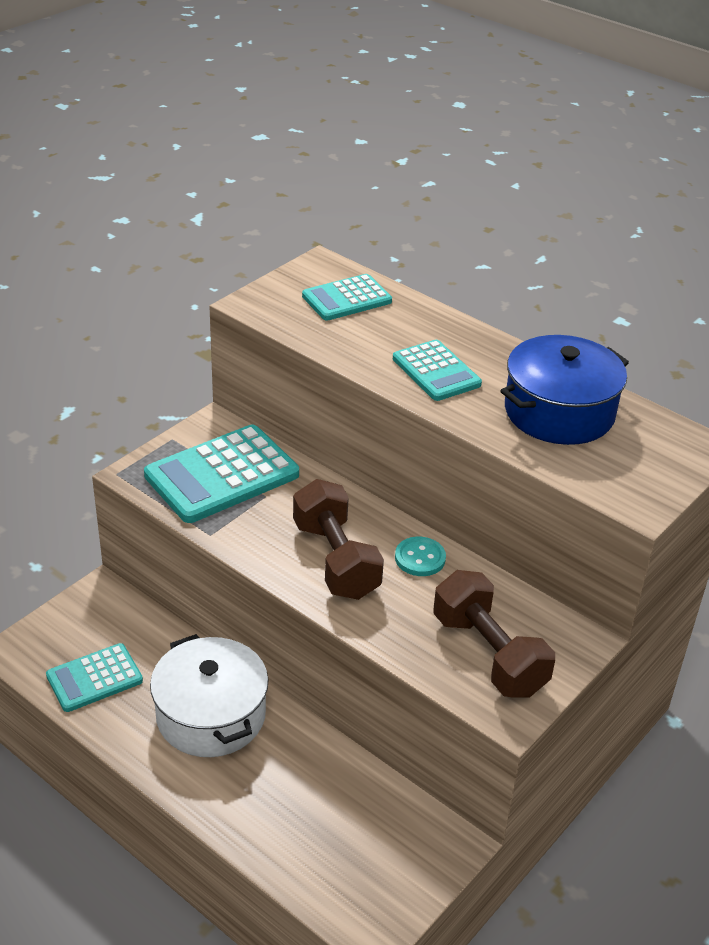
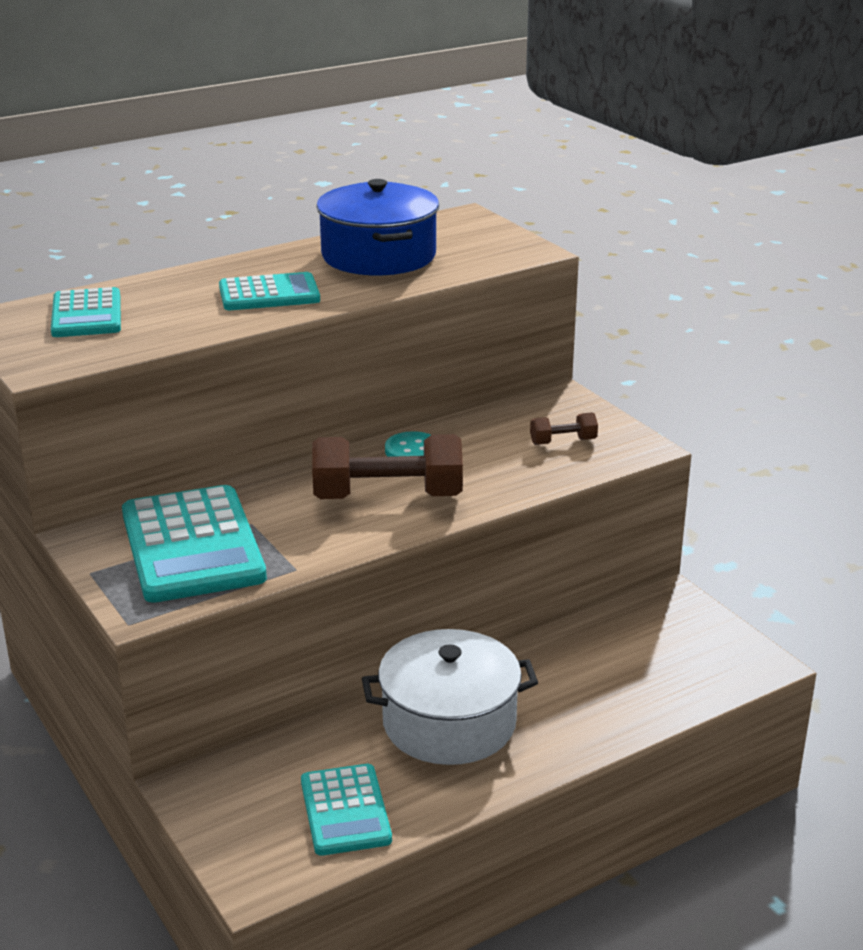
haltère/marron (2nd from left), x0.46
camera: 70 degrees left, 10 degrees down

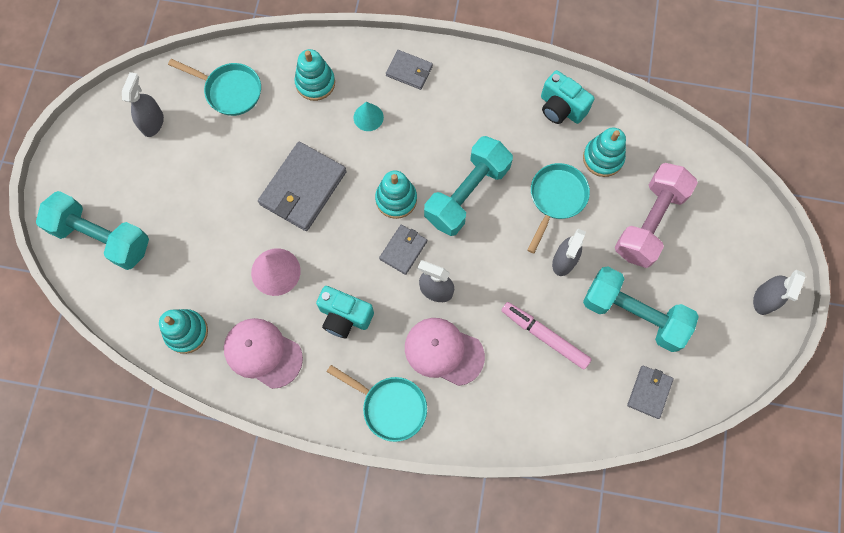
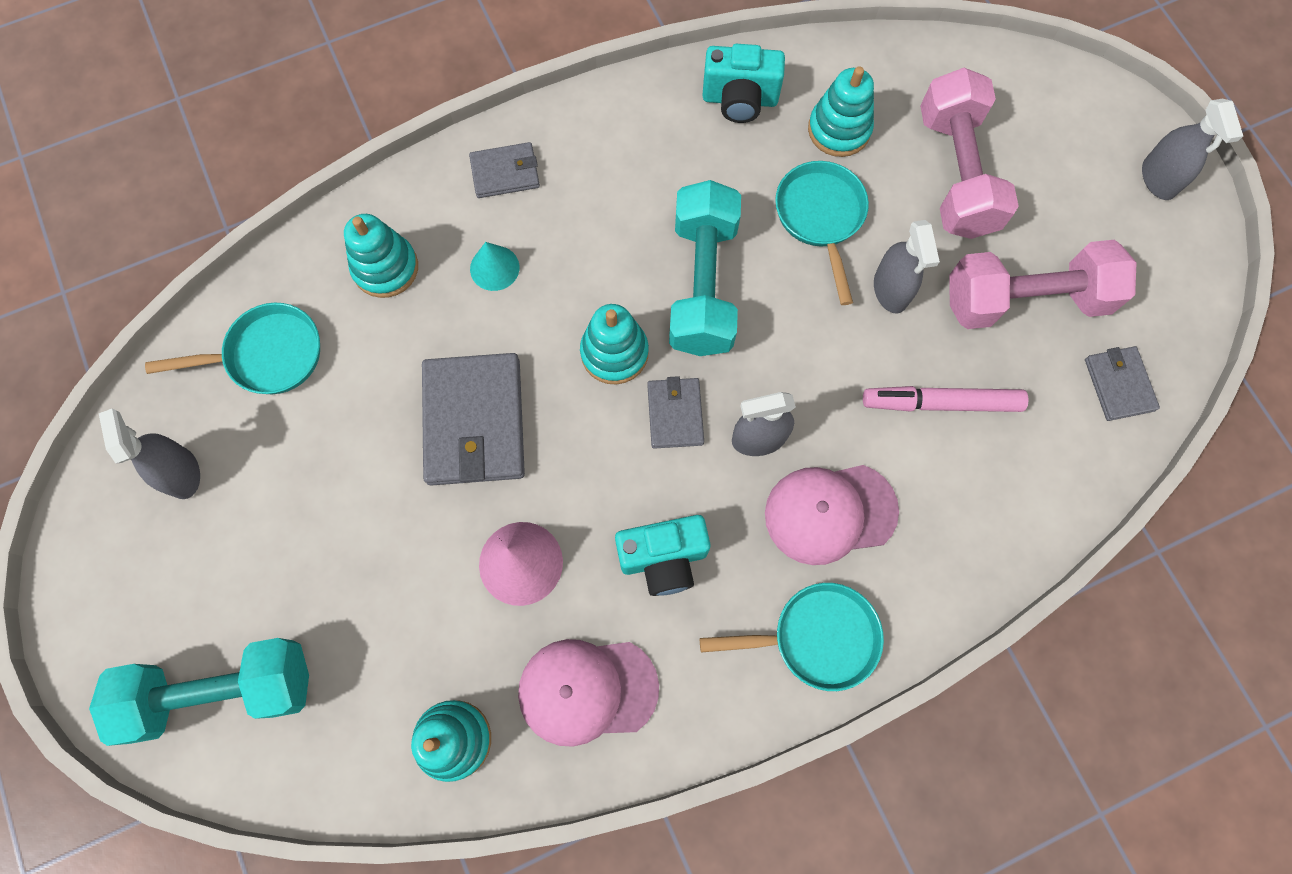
haltère/turquoise (3rd from left) => haltère/rose (2nd from left)
camera: 35 degrees left, 0 degrees up

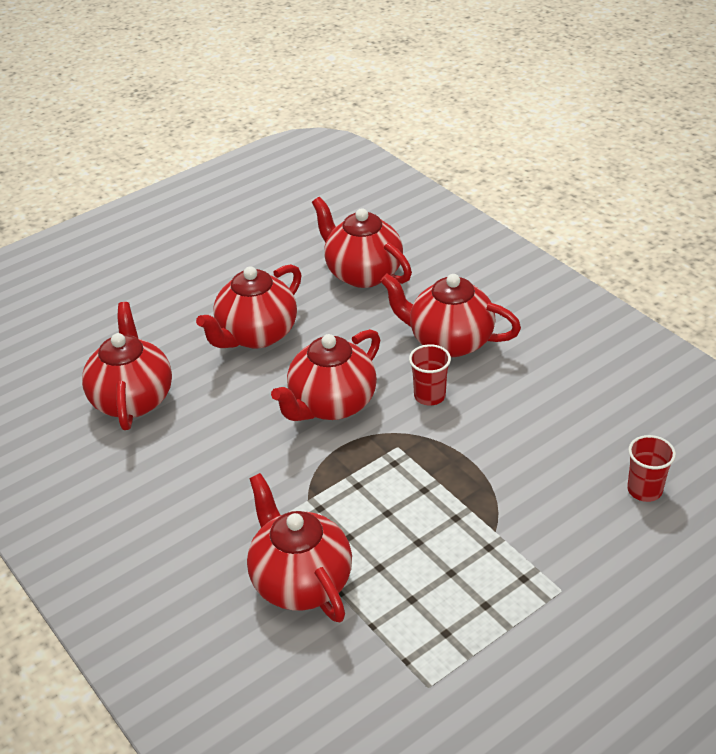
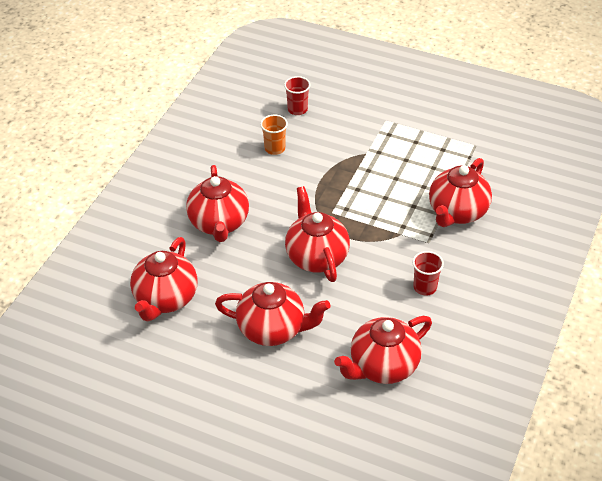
théière/rouge (4th from left), 120 degrees counterclockwise
gobelet/rouge (1st from left in the first image) => gobelet/rouge (2nd from left), move
nothing => gobelet/orange
camera: 120 degrees left, 5 degrees up

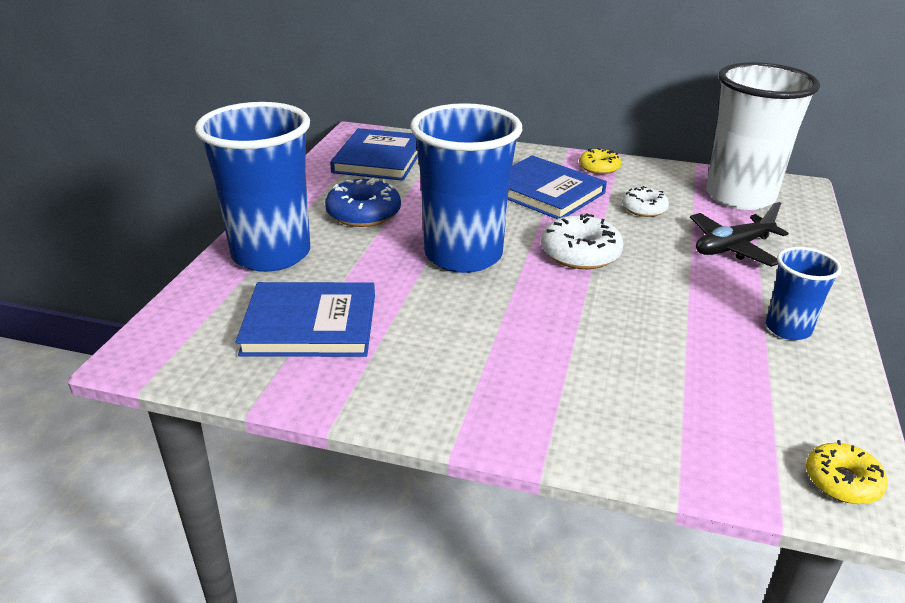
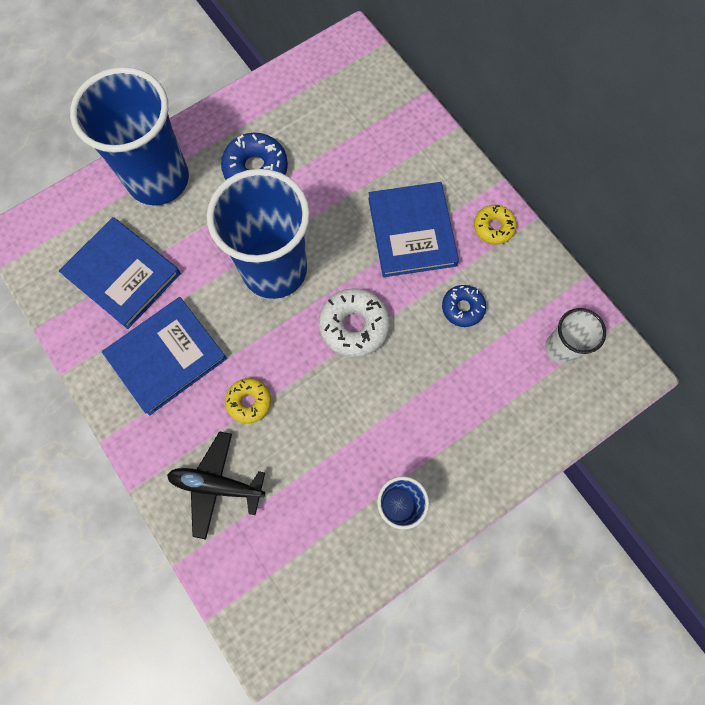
gobelet/blanc, x0.50
livre/bleu (2nd from left), move
beignet/blanc (2nd from left) => beignet/bleu (2nd from left)
avion/noir, move
beignet/jaune (2nd from left in the first image) => beignet/jaune (1st from left), move
camera: 40 degrees right, 40 degrees up

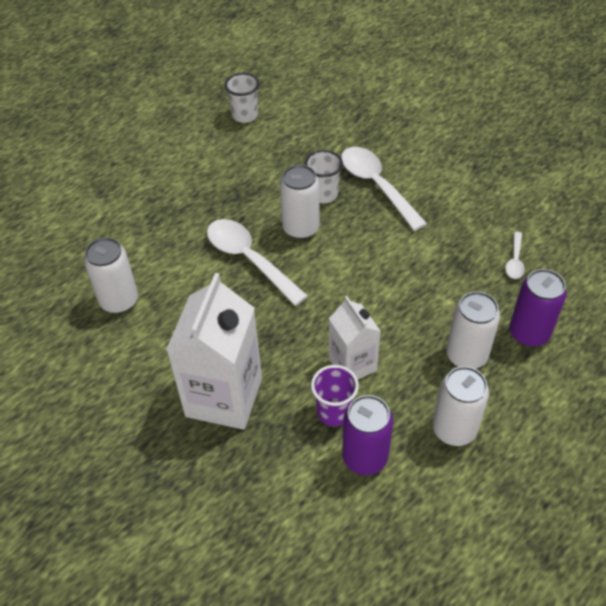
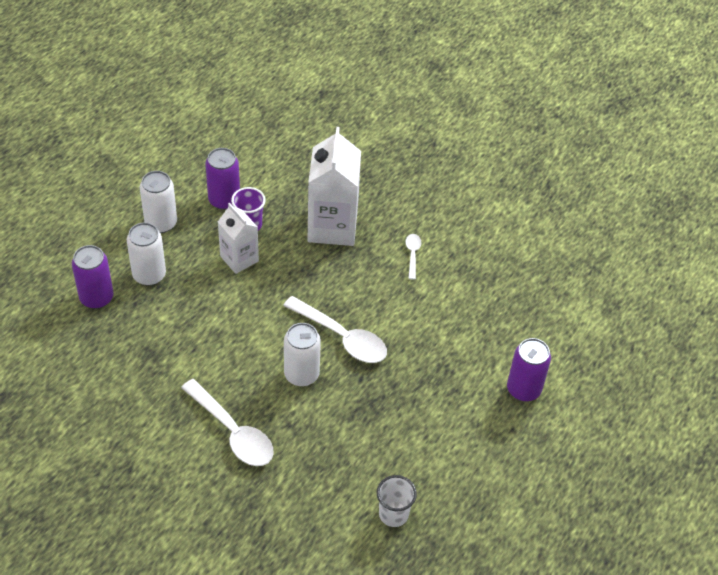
gobelet/blanc (2nd from left) => nothing
cuillère/blanc (3rd from left), move
canette/blanc (1st from left) => nothing
nothing => canette/violet (3rd from left)
camera: 165 degrees right, 0 degrees up

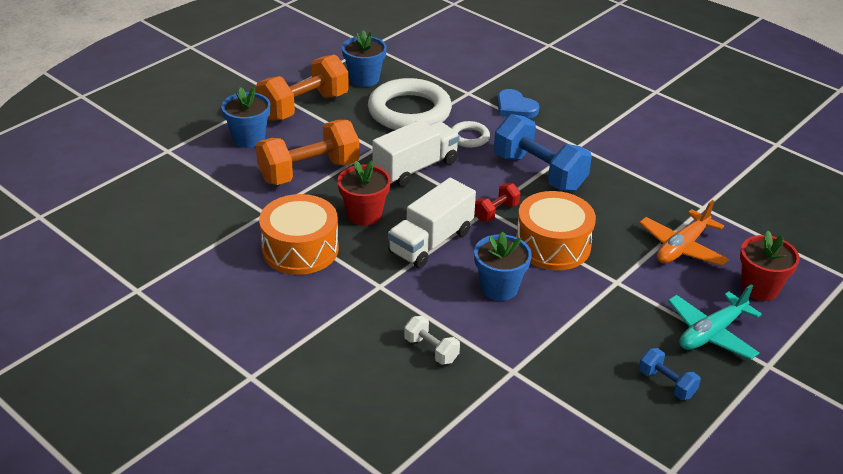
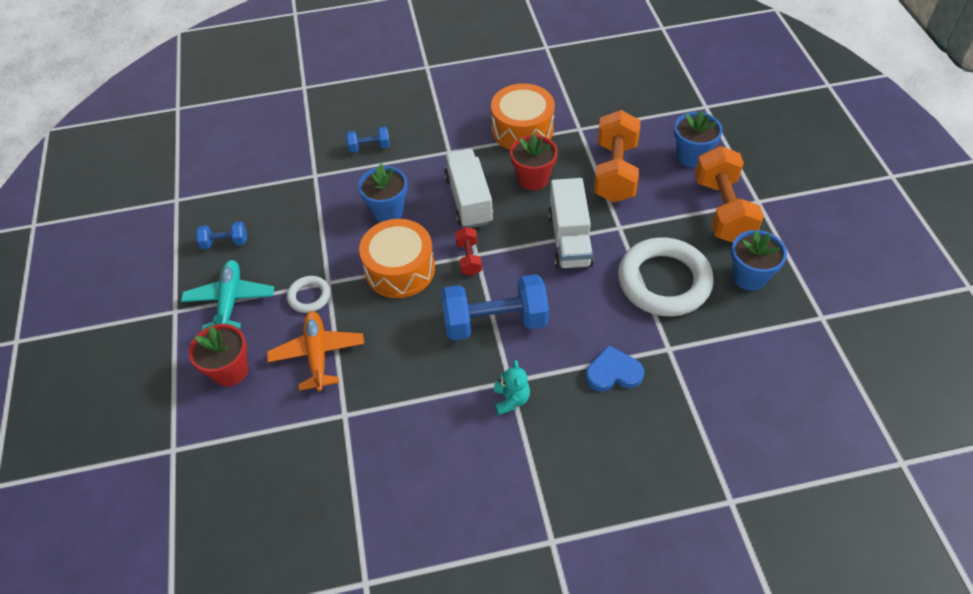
anneau/blanc (2nd from left in the first image) => anneau/blanc (1st from left), move
haltère/blanc => haltère/bleu (2nd from left)
nothing => ours en peluche/turquoise
camera: 130 degrees right, 15 degrees up

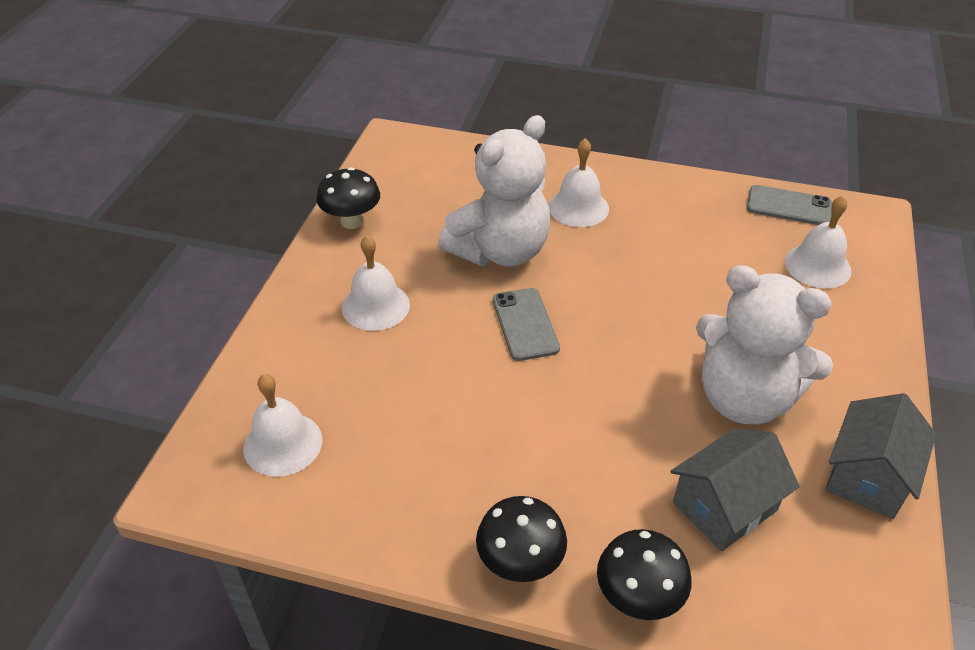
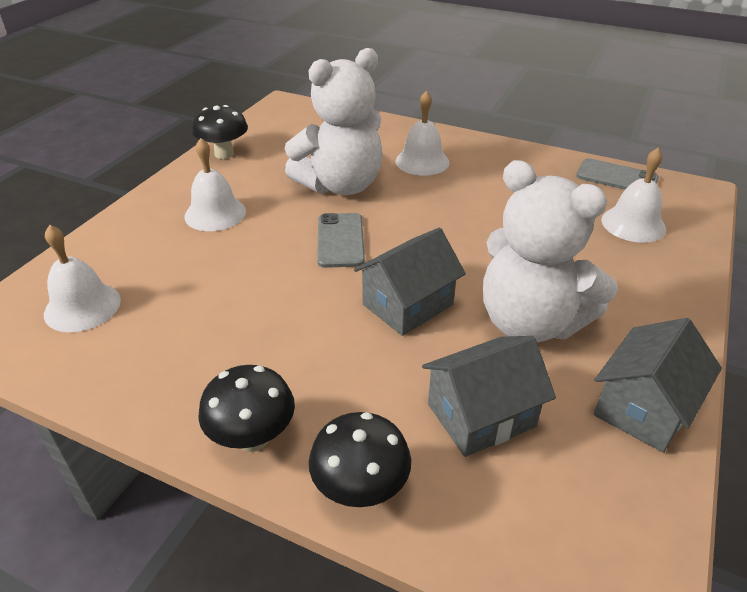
nothing => maison/gris (1st from left)
camera: 10 degrees right, 5 degrees down

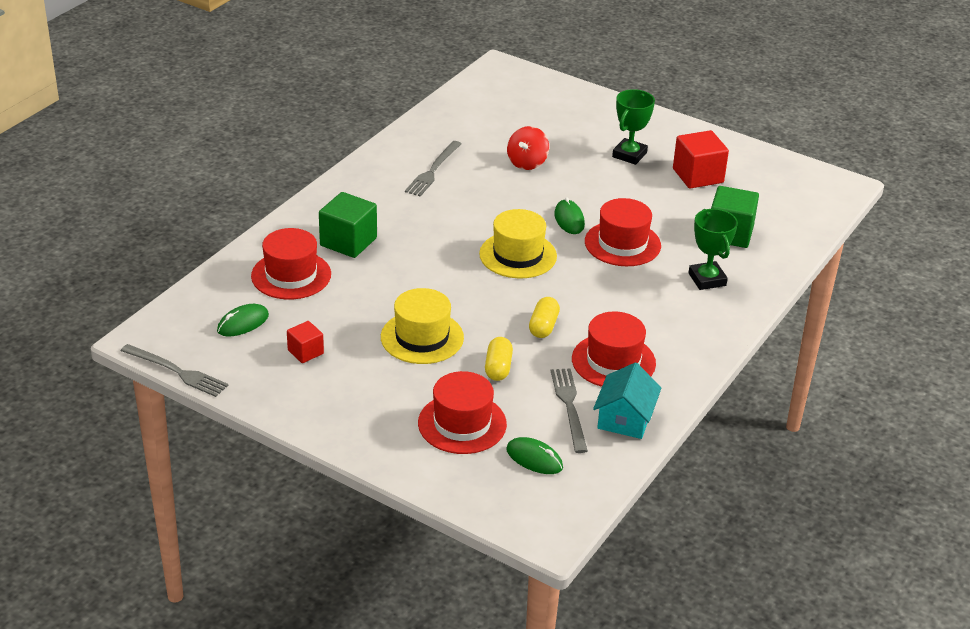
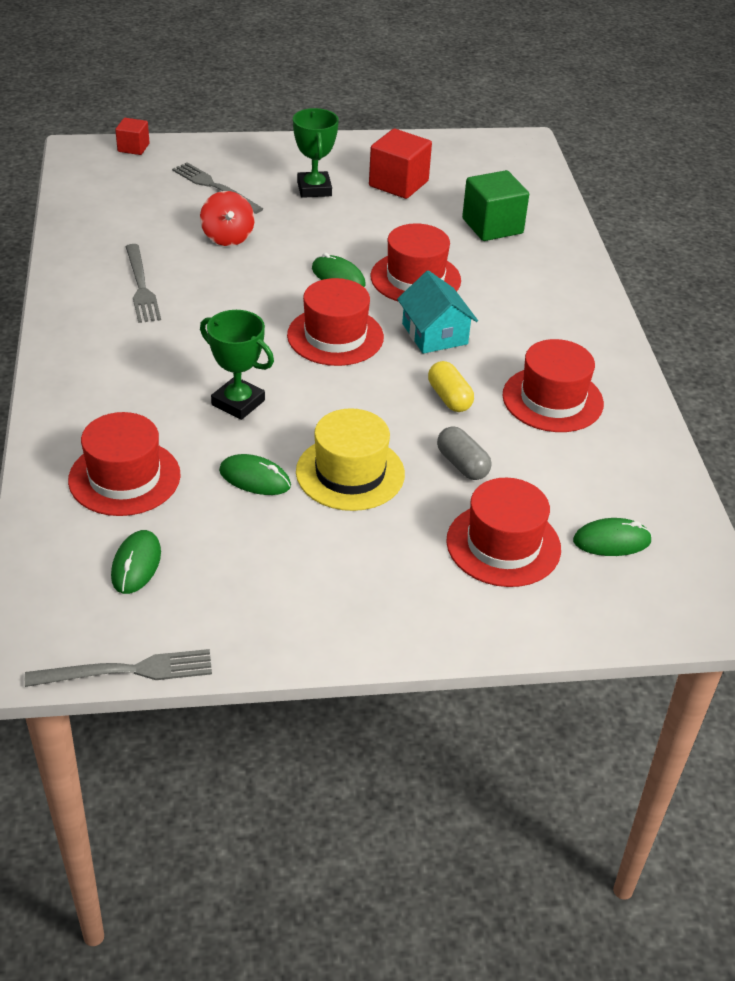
cube/vert (1st from left) => nothing
chapeau/jaune (2nd from left) => chapeau/rouge (2nd from left)
trophée/vert (2nd from left in the first image) => trophée/vert (1st from left), move
cube/rouge (1st from left), move
gélule/jaune (1st from left) => gélule/gris
maison/turquoise, move
fourchette/gris (3rd from left), move
nothing => souris/vert (2nd from left)
camera: 40 degrees left, 5 degrees up

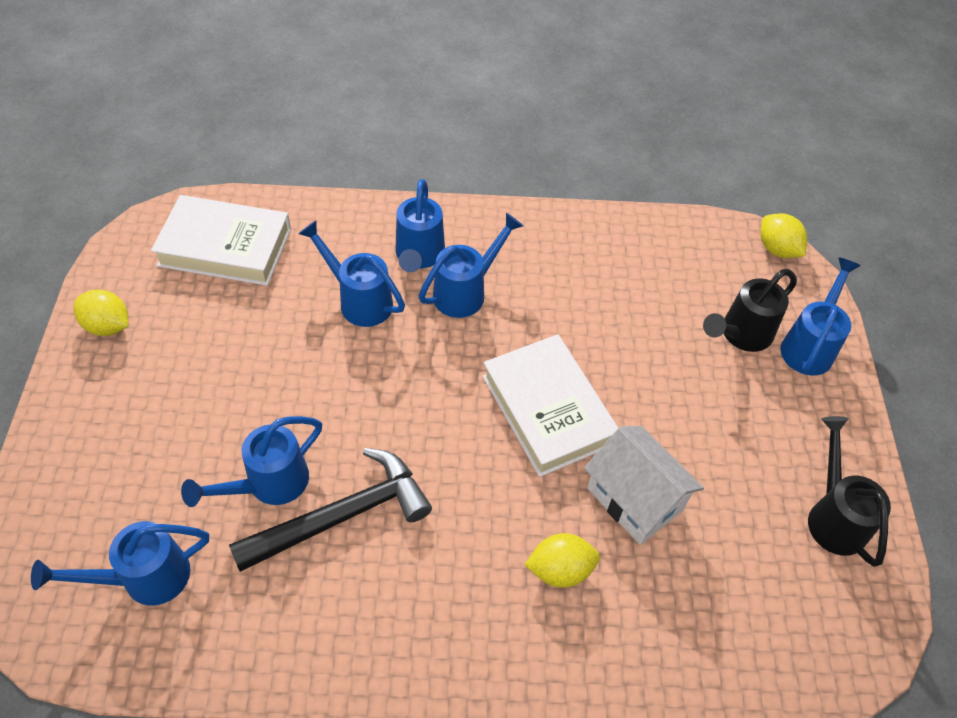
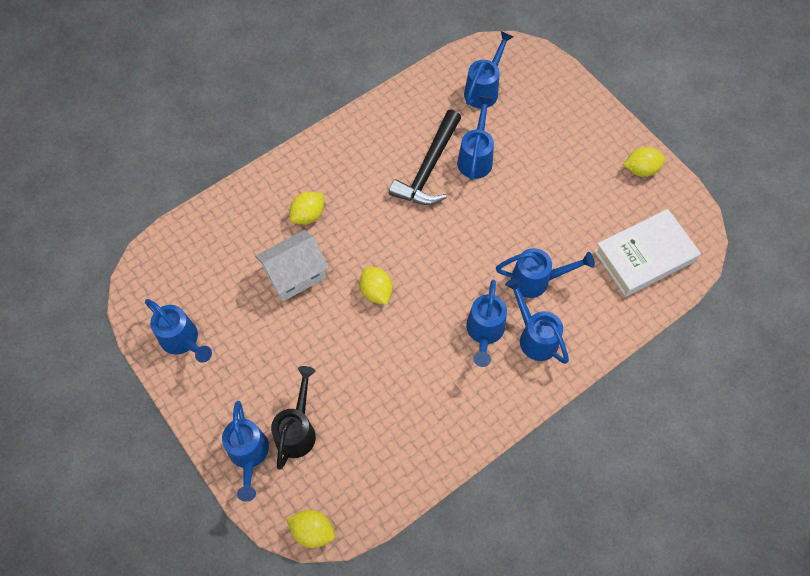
livre/blanc (2nd from left) => citron/jaune (3rd from left)
arrosoir/noir (2nd from left) => arrosoir/bleu (1st from left)
maison/blanc, 45 degrees counterclockwise
camera: 145 degrees right, 10 degrees up

